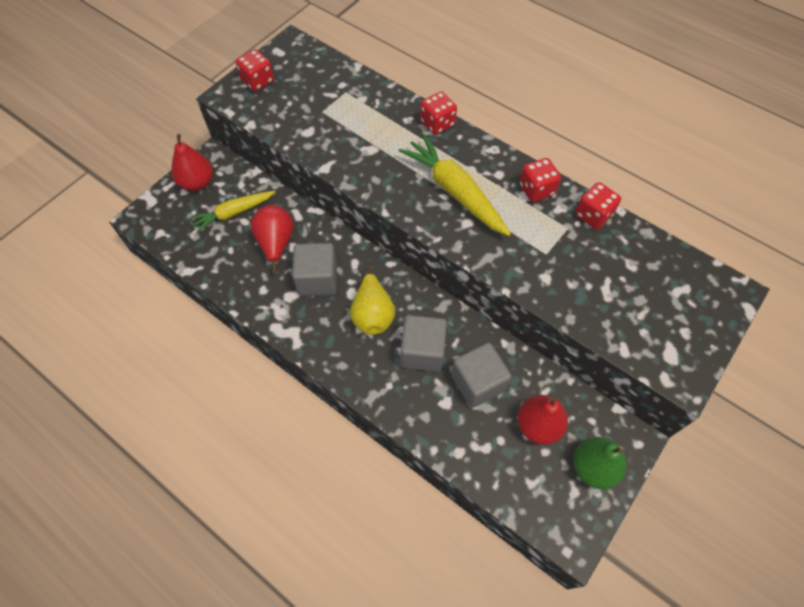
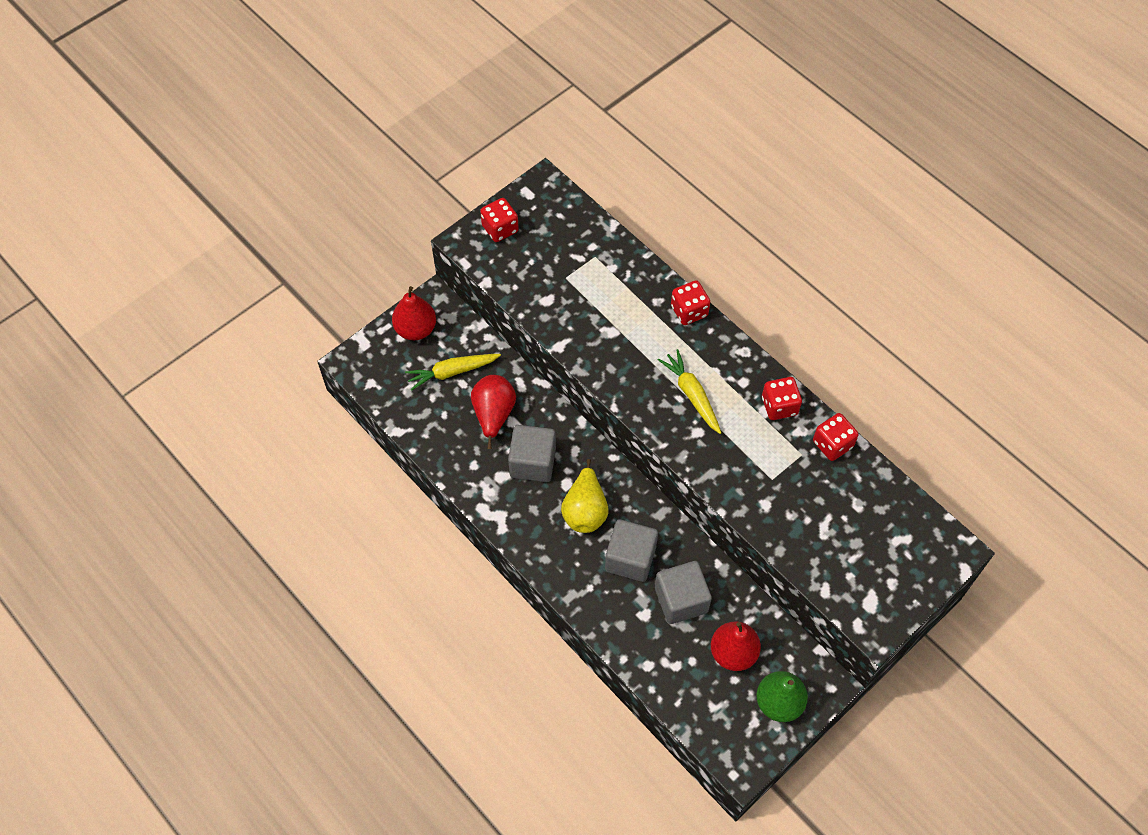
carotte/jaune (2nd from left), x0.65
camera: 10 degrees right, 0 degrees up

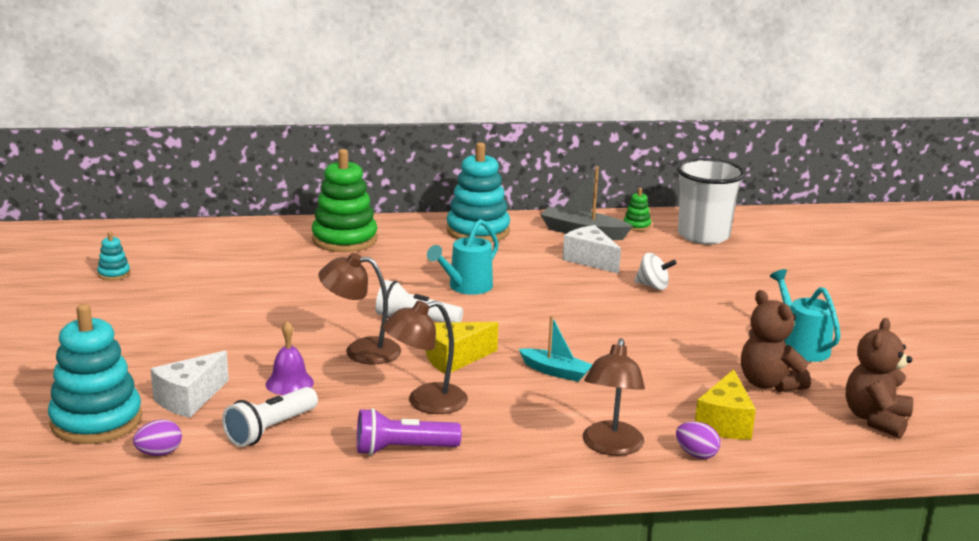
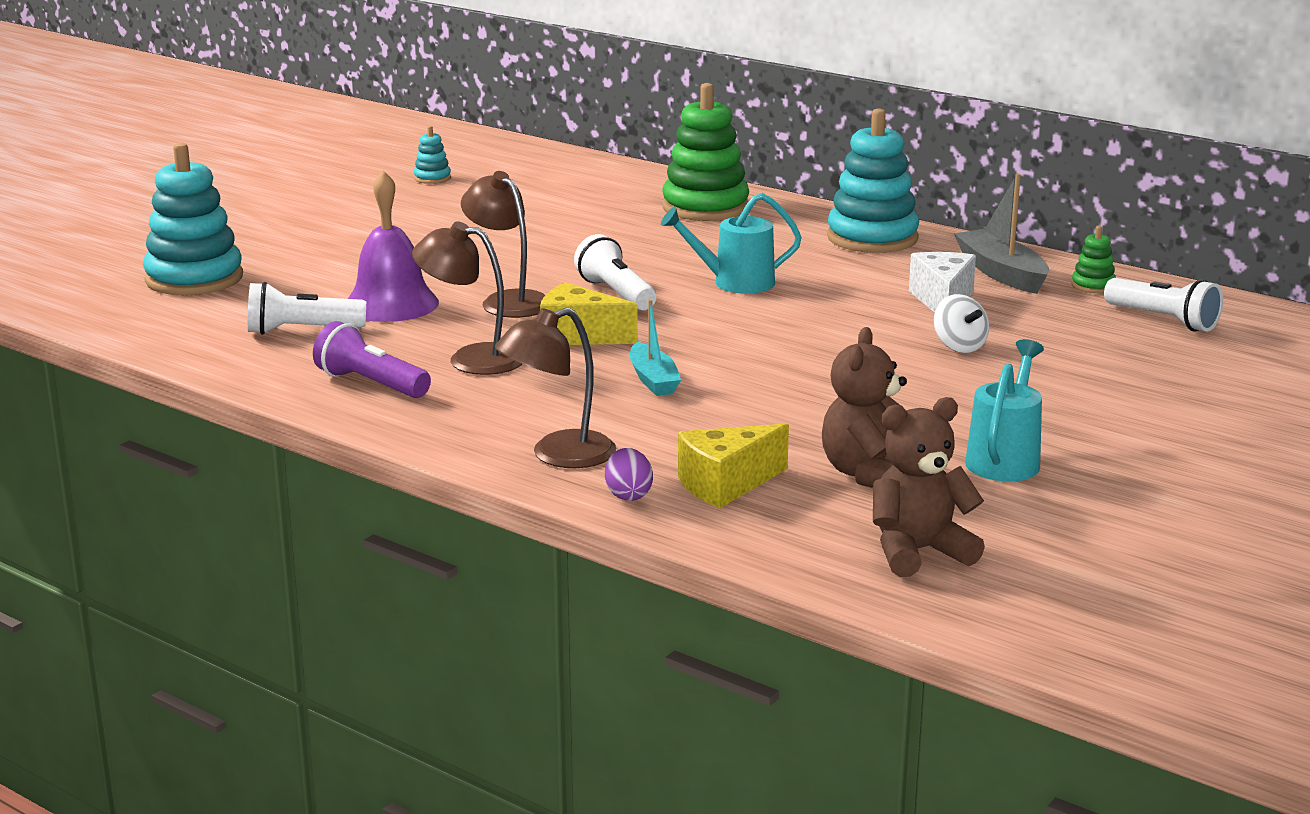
gobelet/blanc => lampe de poche/blanc (3rd from left)
cloche/violet, x1.66
fromage/blanc (1st from left) => nothing
œuf/violet (1st from left) => nothing
camera: 45 degrees right, 0 degrees up

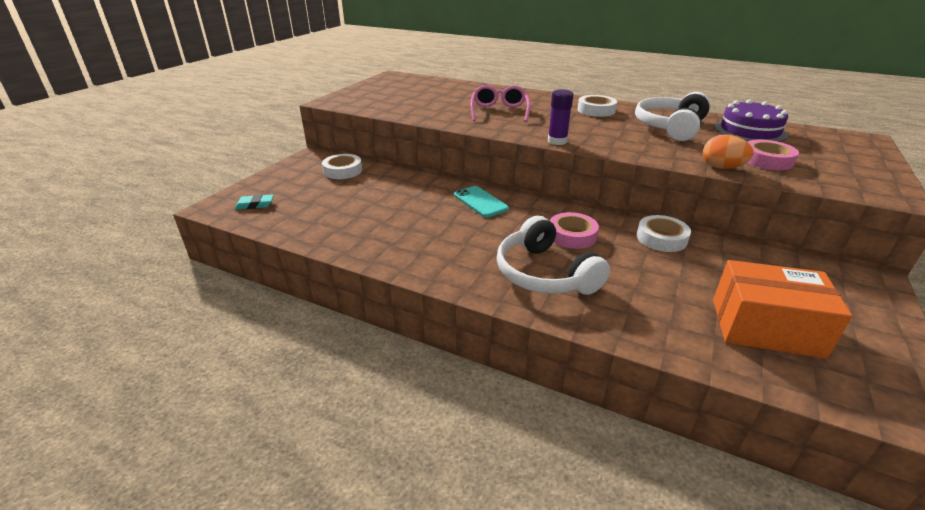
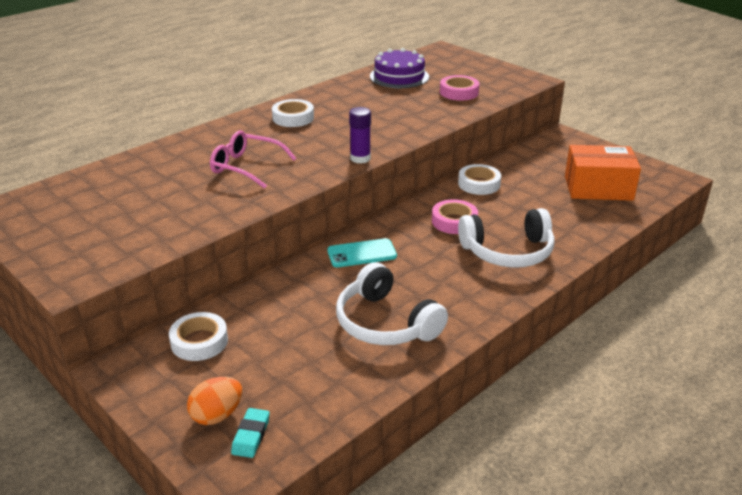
casque audio/blanc (2nd from left in the first image) => casque audio/blanc (1st from left), move
œuf/orange, move
boîte/orange, 60 degrees clockwise
camera: 70 degrees left, 0 degrees up

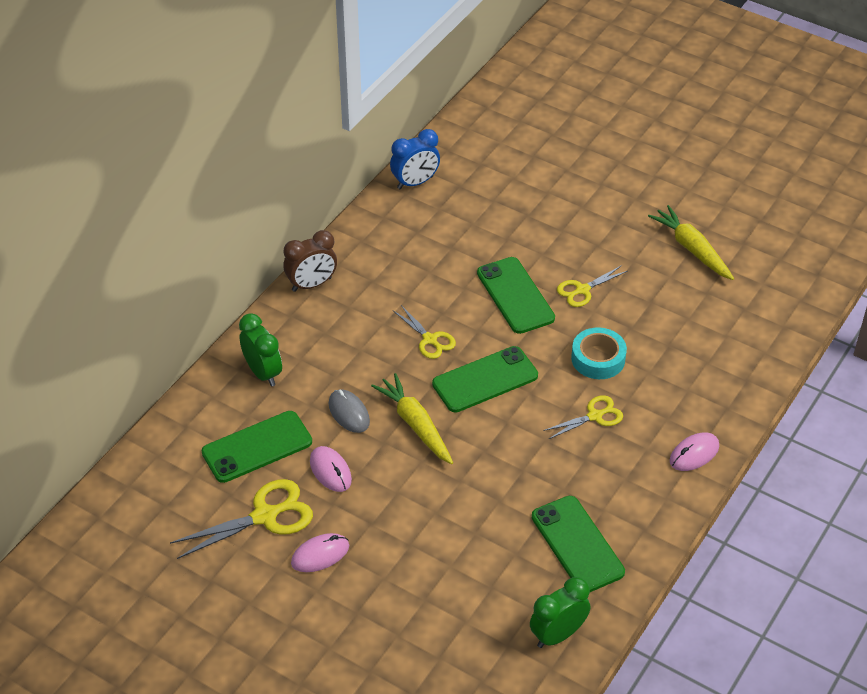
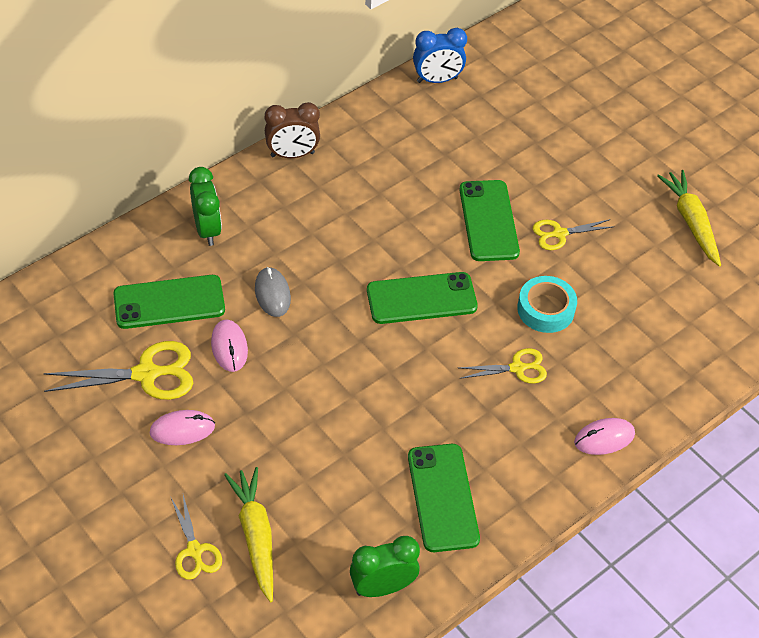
ciseaux/jaune (2nd from left), move
carotte/jaune (1st from left), move
camera: 15 degrees right, 5 degrees up

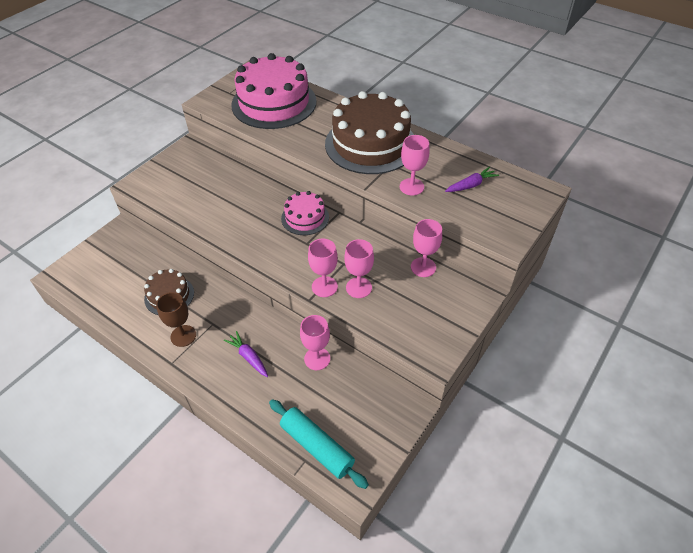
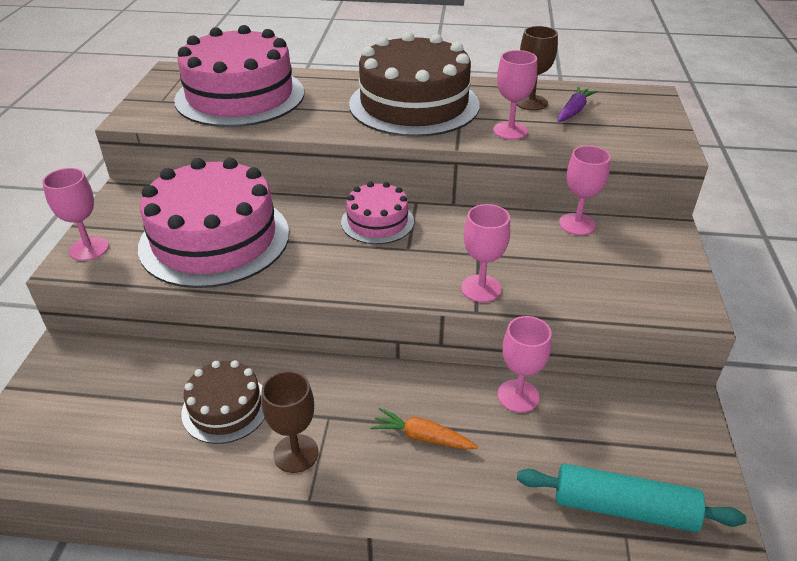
verre à pied/rose (3rd from left in the first image) => verre à pied/rose (1st from left), move
carotte/violet (1st from left) => carotte/orange
nothing => verre à pied/marron (2nd from left)
nothing => gâteau/rose (1st from left)
camera: 30 degrees left, 10 degrees down

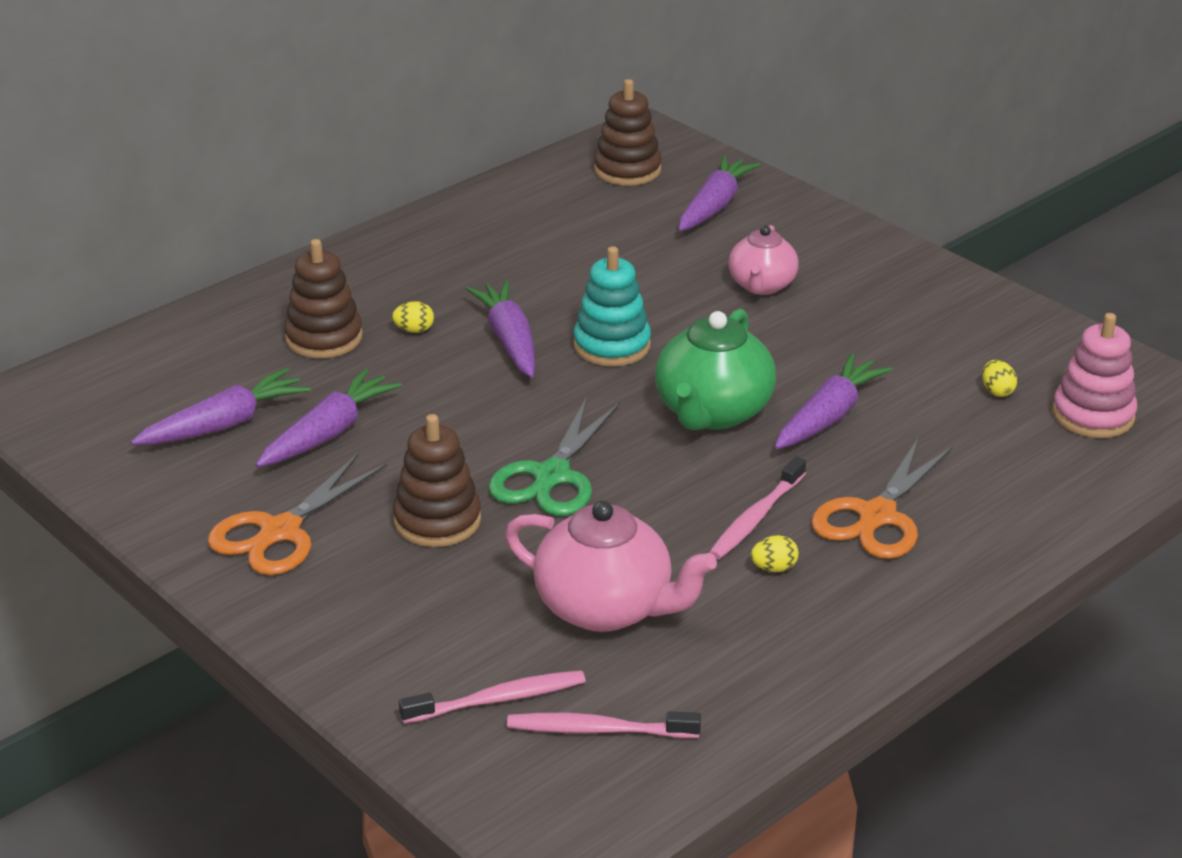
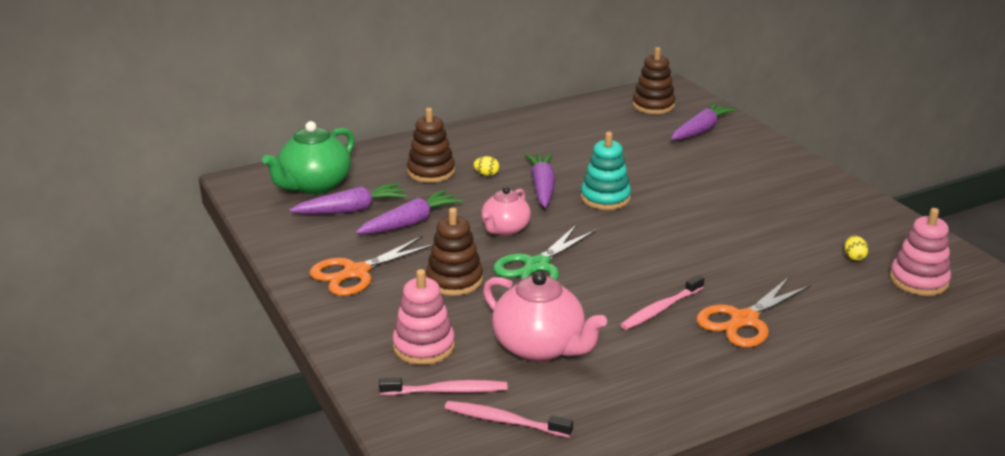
théière/rose (2nd from left in the first image) => théière/rose (1st from left), move
théière/vert, move
carotte/violet (5th from left) => nothing
œuf/jaune (2nd from left) => nothing
nothing => jouet à empiler/rose (1st from left)
camera: 15 degrees right, 5 degrees down

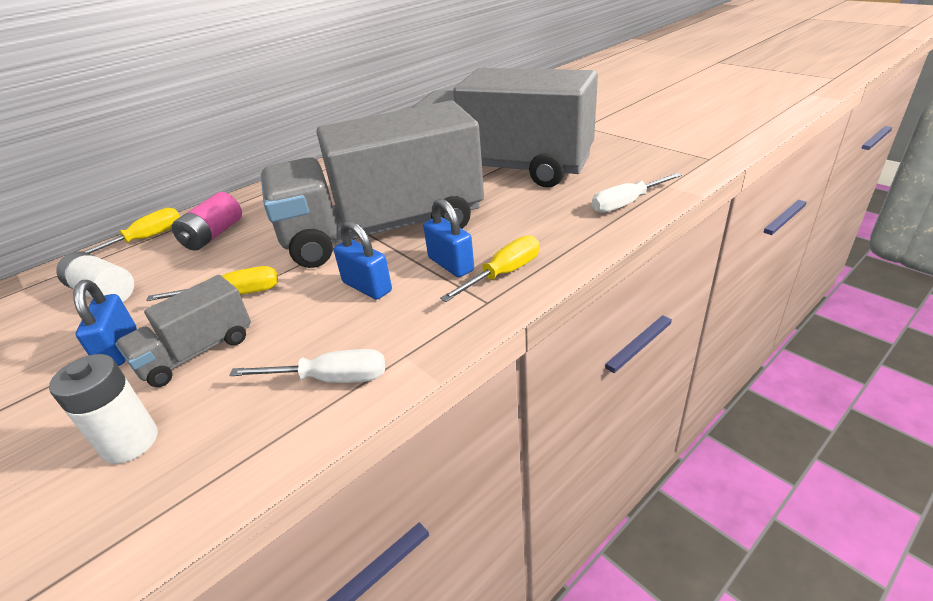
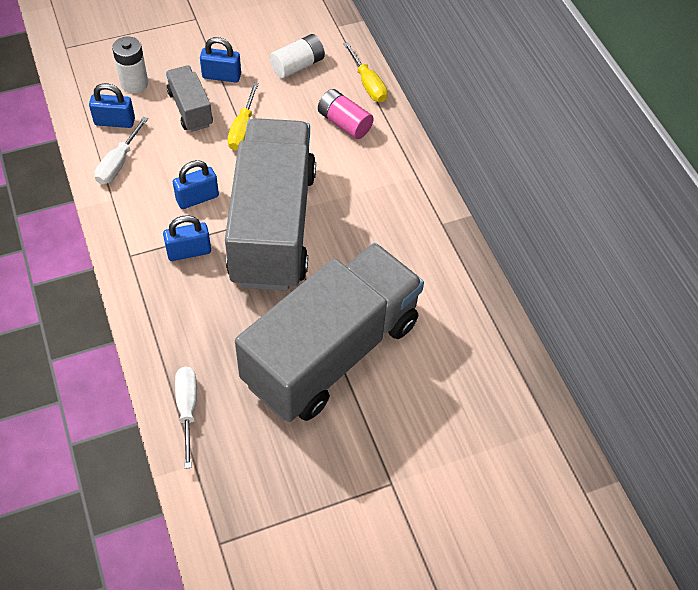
tournevis/jaune (3rd from left) => nothing
nothing => cadenas/bleu (1st from left)
camera: 105 degrees right, 20 degrees up

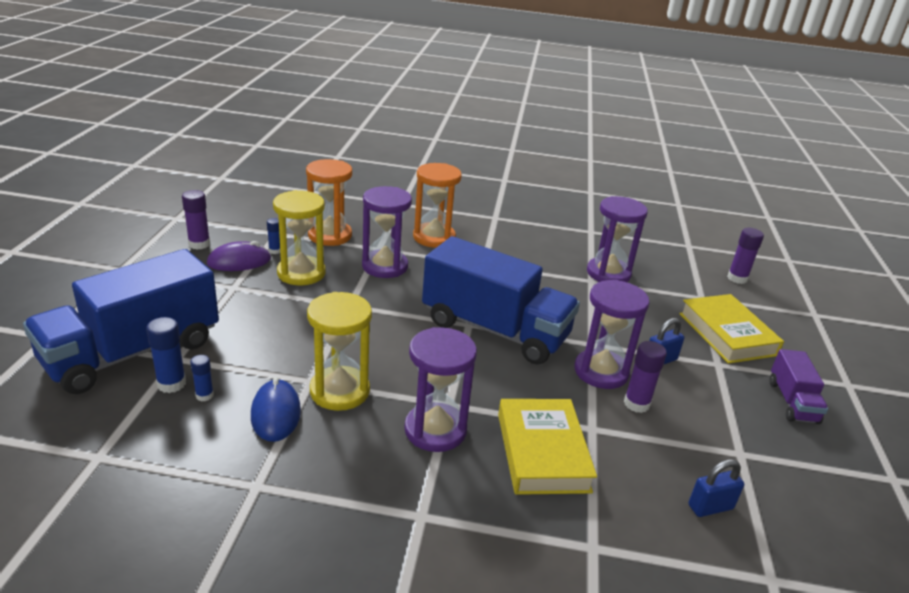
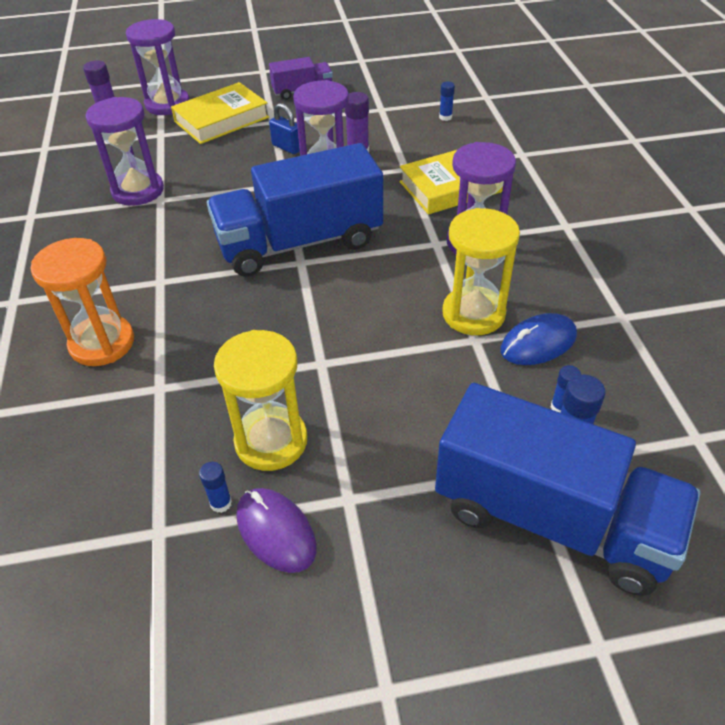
sablier/orange (1st from left) => nothing
sablier/violet (1st from left in the first image) => sablier/violet (2nd from left), move
bâton de colle/violet (1st from left) => nothing
camion/bleu (2nd from left in the first image) => camion/bleu (1st from left), 120 degrees counterclockwise
cadenas/bleu (2nd from left) => bâton de colle/bleu (2nd from left)
camera: 105 degrees left, 15 degrees up

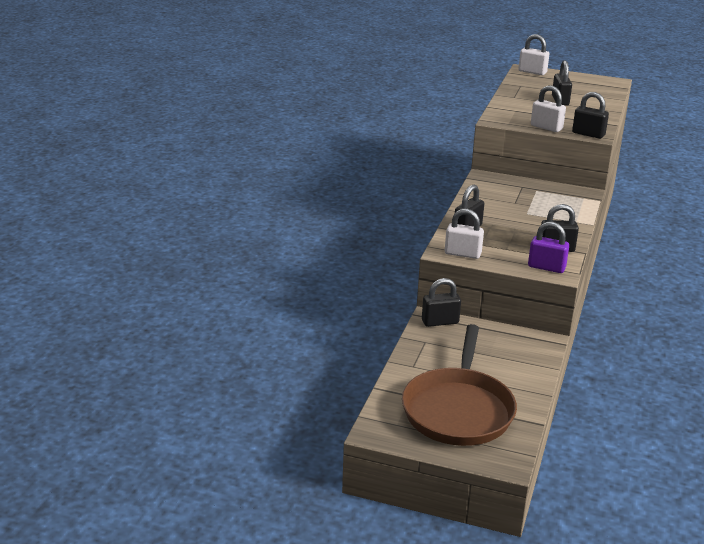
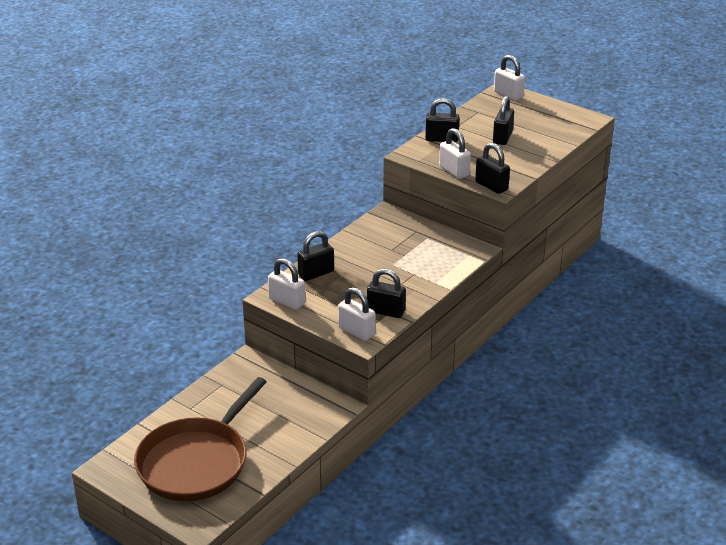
cadenas/violet => cadenas/blanc (2nd from left)
cadenas/noir (1st from left in the first image) => cadenas/noir (3rd from left), move
camera: 20 degrees right, 5 degrees up

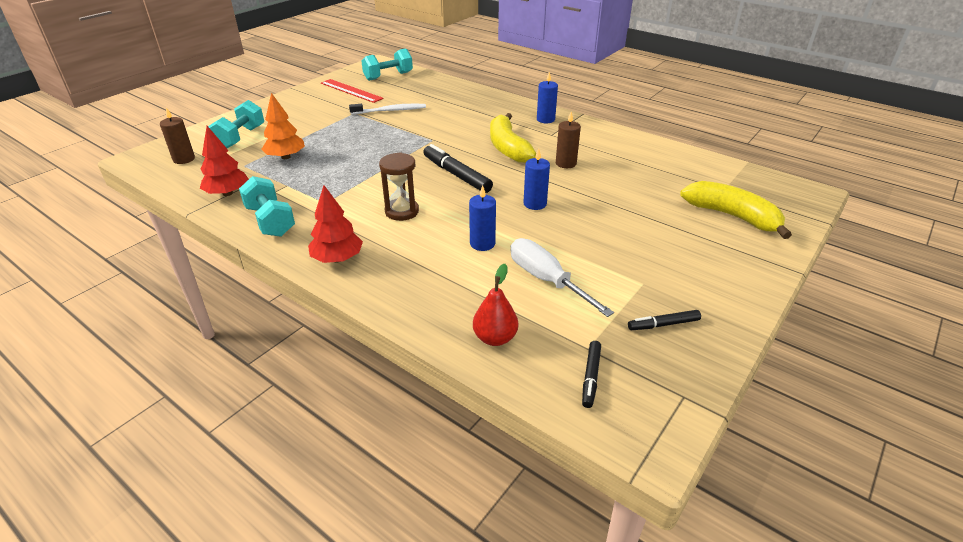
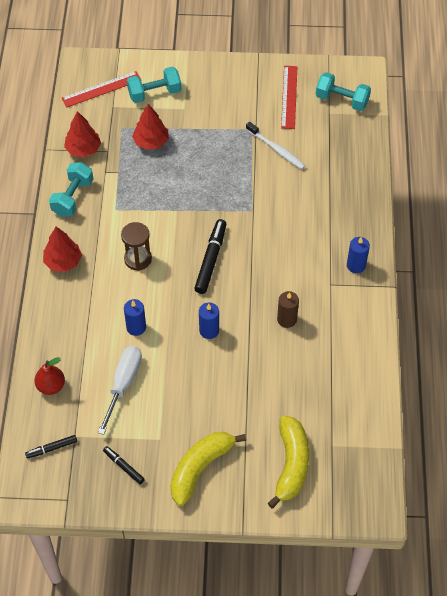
arbre/orange => arbre/rouge (3rd from left)
bougie/marron (1st from left) => règle/rouge (1st from left)
banane/jaune (1st from left), move
camera: 55 degrees right, 20 degrees up

